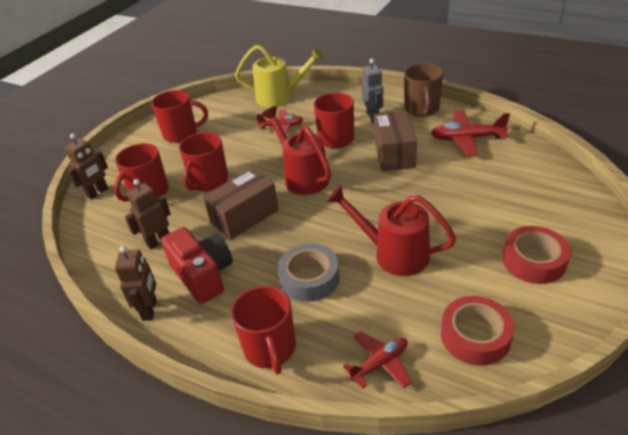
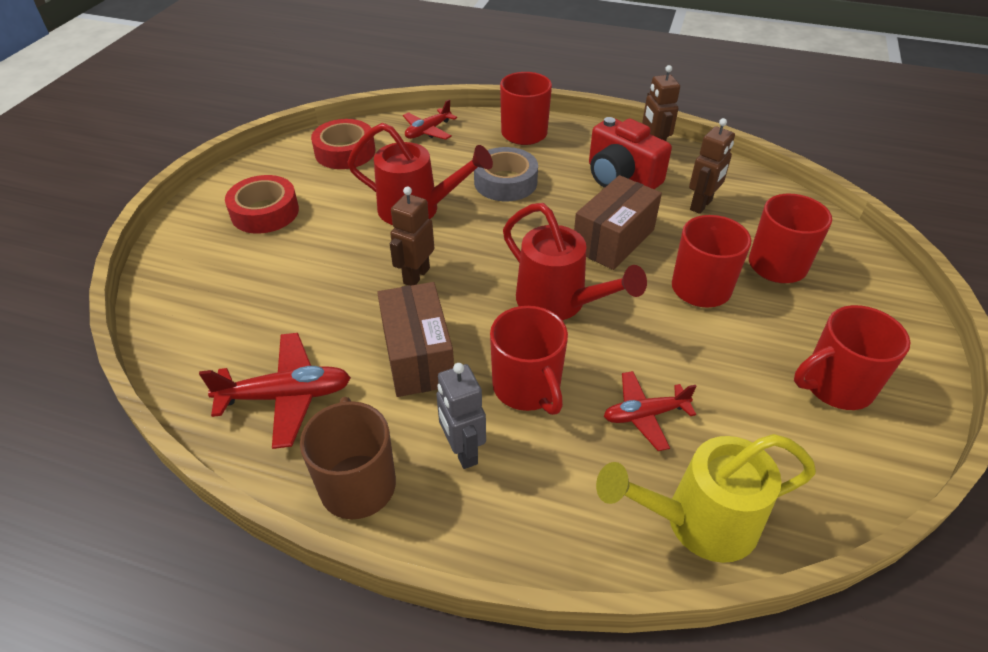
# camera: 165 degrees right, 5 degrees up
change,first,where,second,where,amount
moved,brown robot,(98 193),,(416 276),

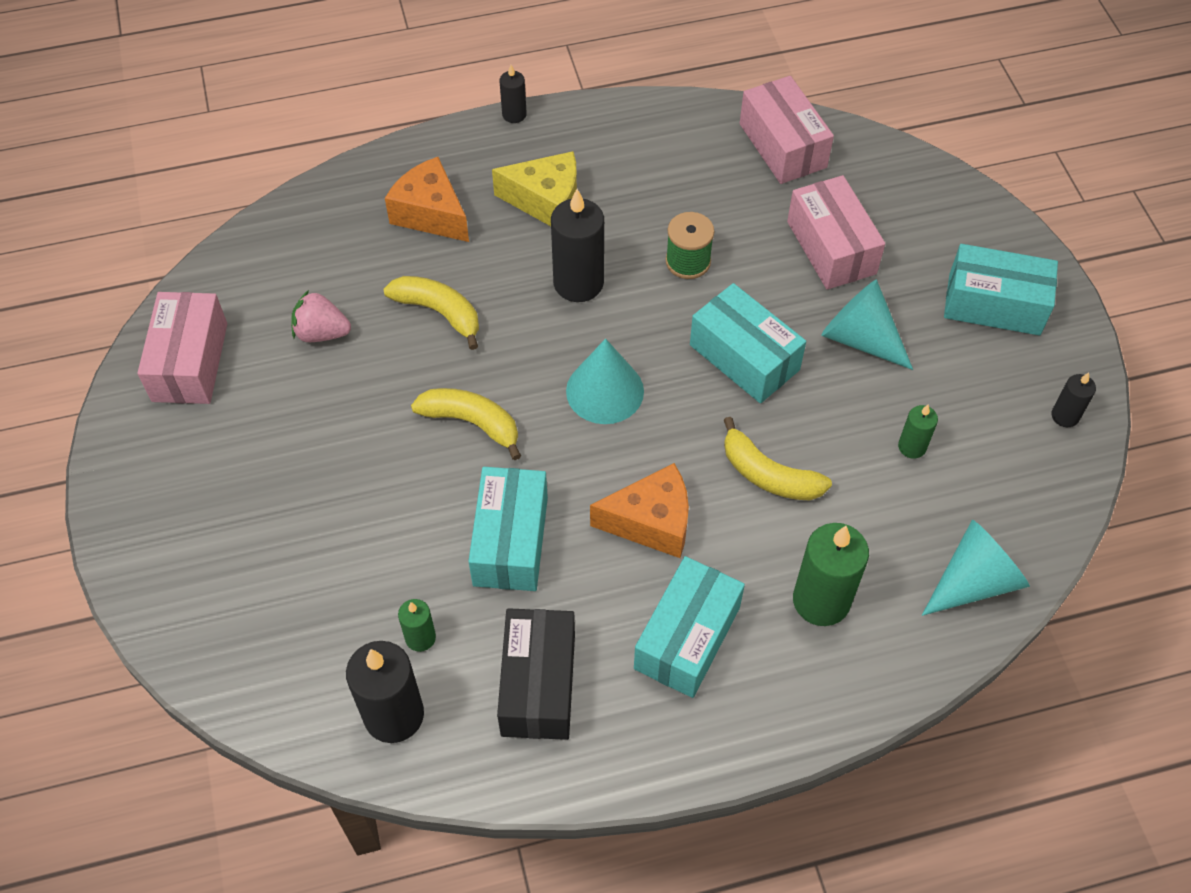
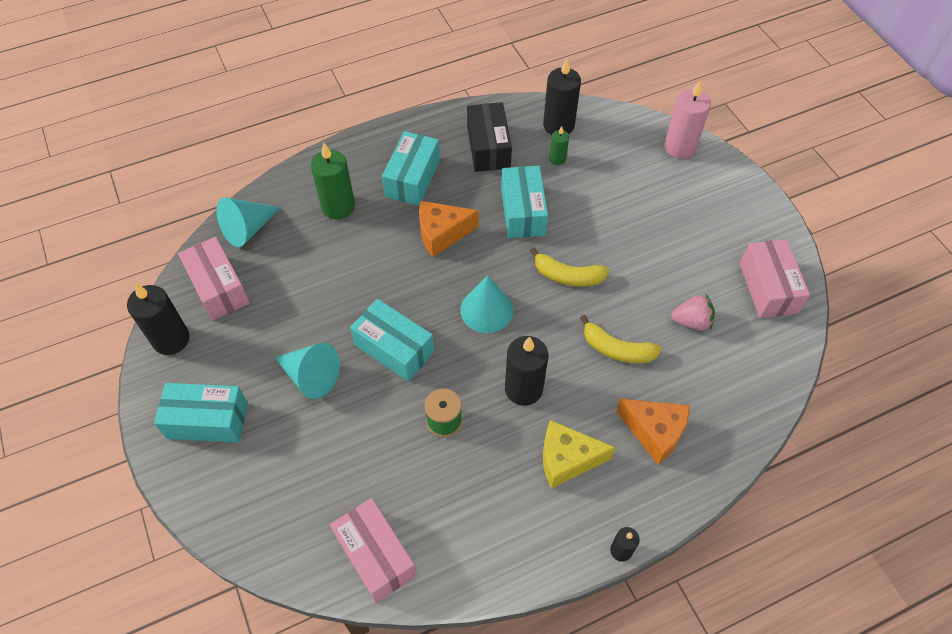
# camera: 170 degrees right, 0 degrees up
change,first,where,second,where,amount
resized,black candle,(1065 416),,(171 339),x1.91
moved,pink box,(831 247),,(218 288),
added,,,pink candle,(679 147),
removed,yellow banana,(768 475),,,
removed,green candle,(912 447),,,

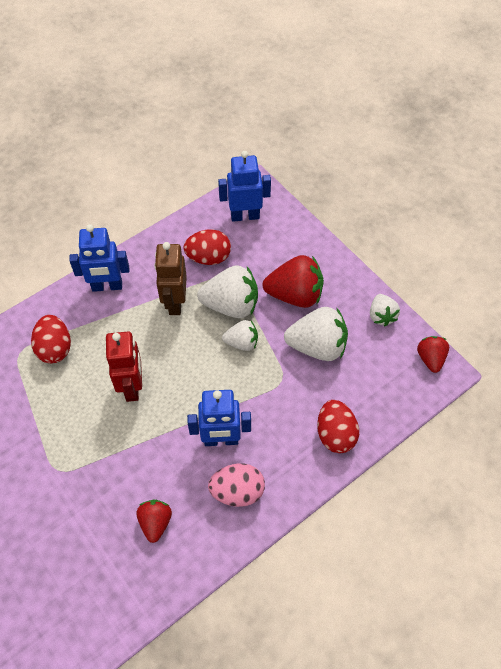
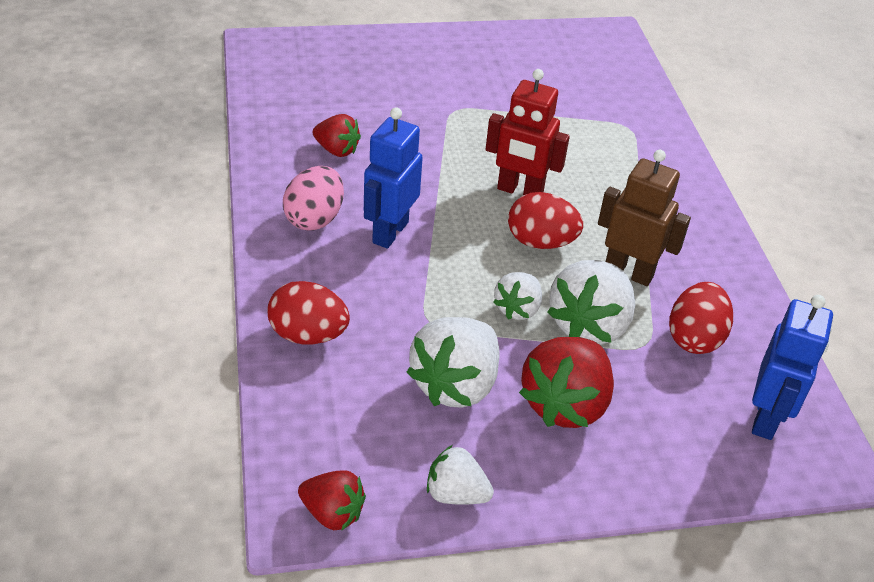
# camera: 115 degrees right, 15 degrees down
change,first,where,second,where,amount
moved,red egg,(55 348),,(540 242),
removed,blue robot,(107 286),,,

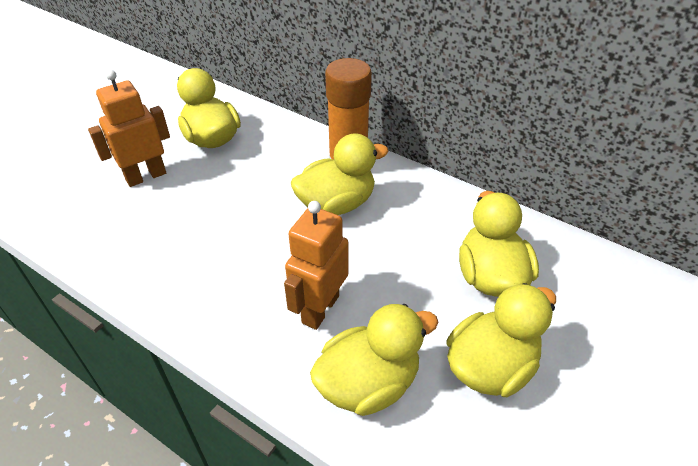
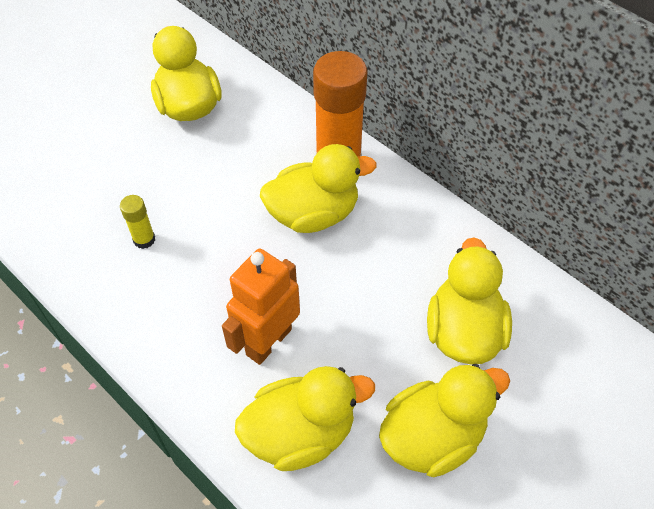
# camera: 10 degrees right, 10 degrees up
change,first,where,second,where,amount
added,,,yellow glue stick,(144 239),
removed,orange robot,(146 176),,,

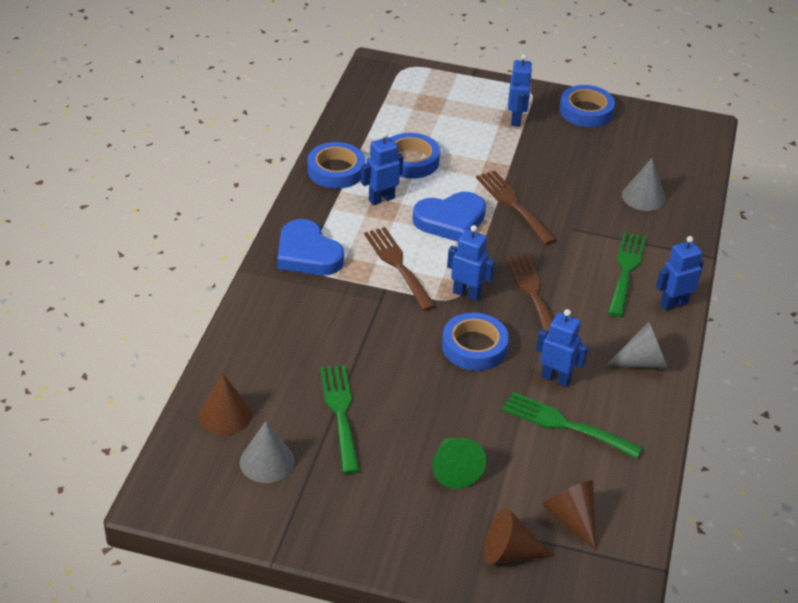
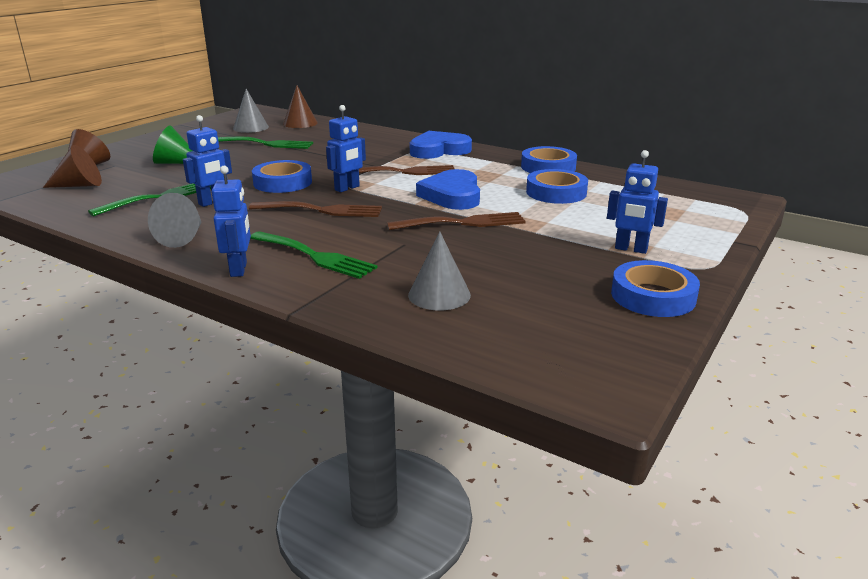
# camera: 110 degrees right, 15 degrees down
change,first,where,second,where,amount
removed,blue robot,(381 199),,,

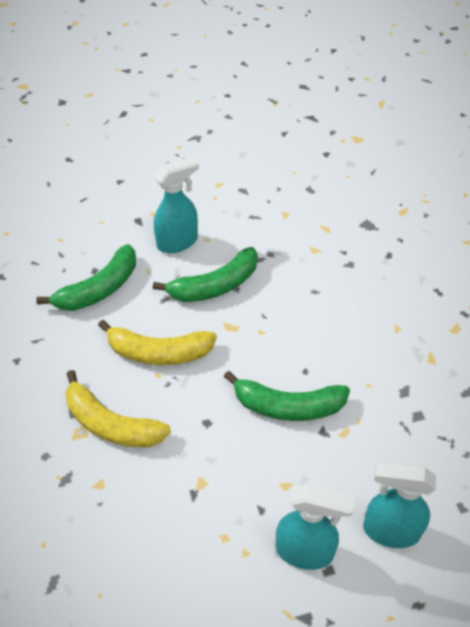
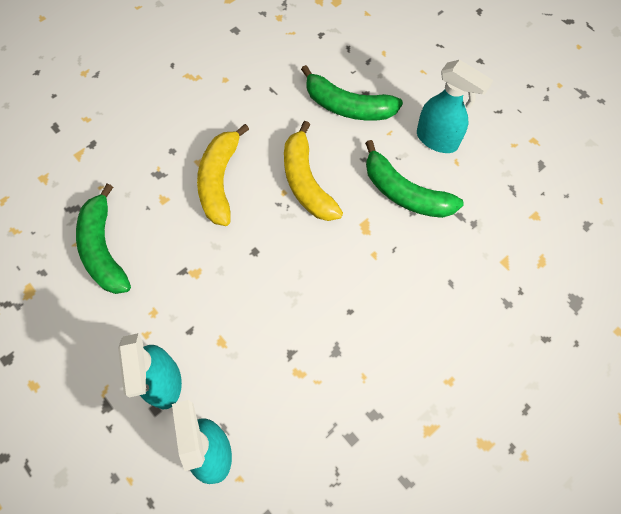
# camera: 65 degrees right, 15 degrees up
change,first,where,second,where,amount
moved,green banana,(288 406),,(104 249),

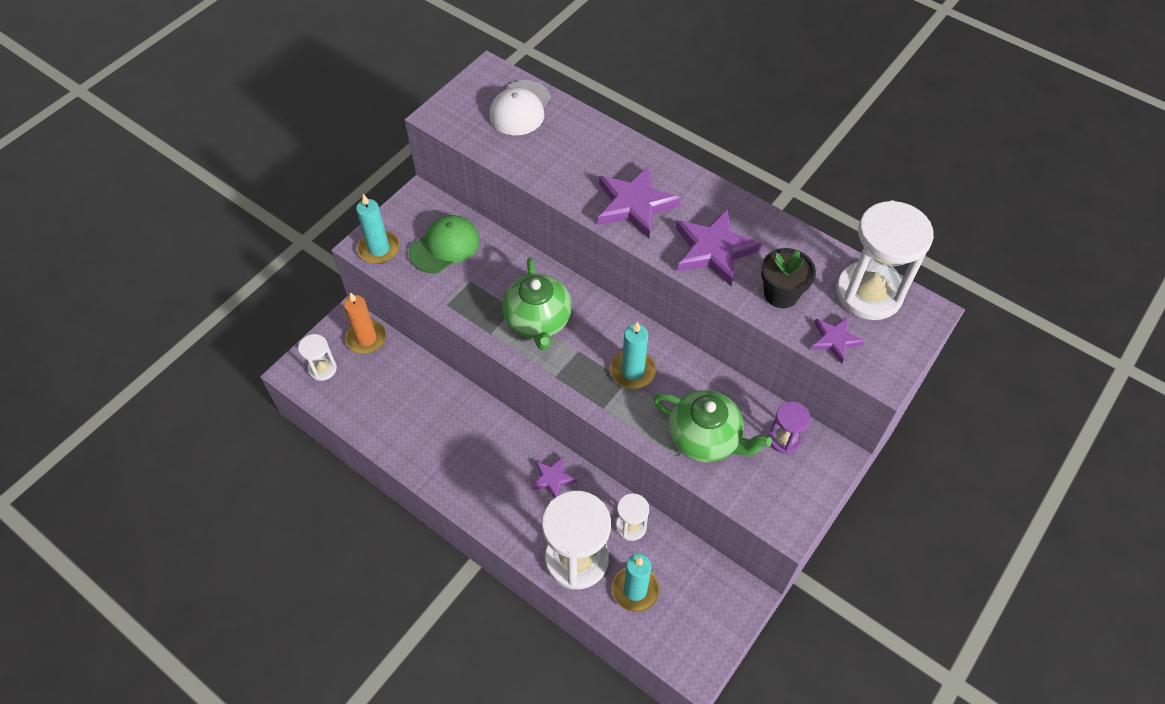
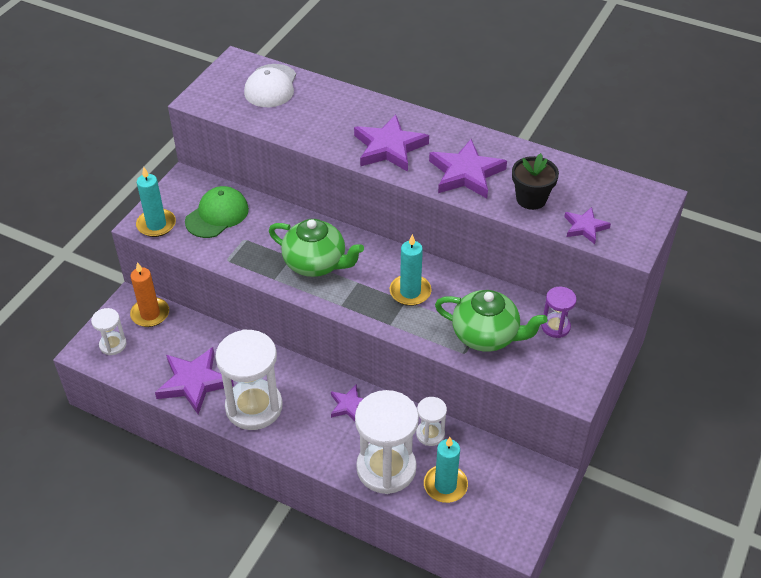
# camera: 10 degrees left, 10 degrees down
change,first,where,second,where,amount
added,,,purple star,(194 382),
moved,white hourglass,(869 293),,(254 407),
turned,green teapot,(538 321),,(316 264),45 degrees counterclockwise

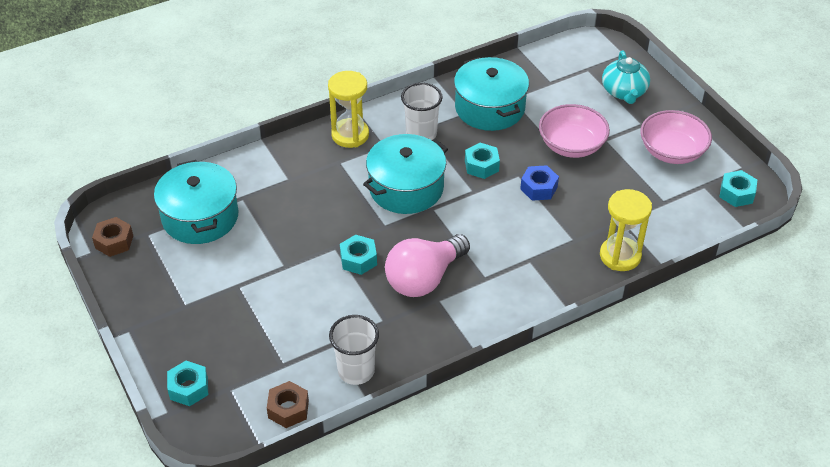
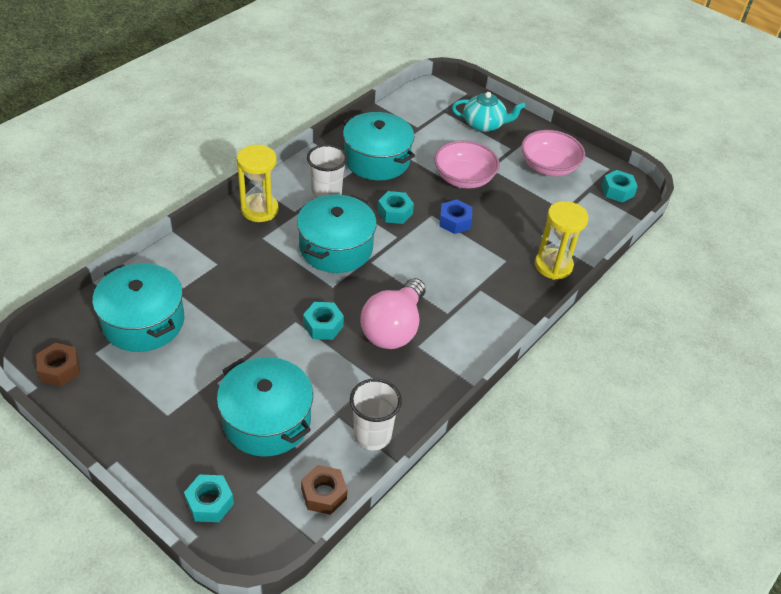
# camera: 25 degrees left, 0 degrees up
change,first,where,second,where,amount
added,,,turquoise pot,(267 420),
turned,turquoise teapot,(624 92),,(484 124),60 degrees counterclockwise

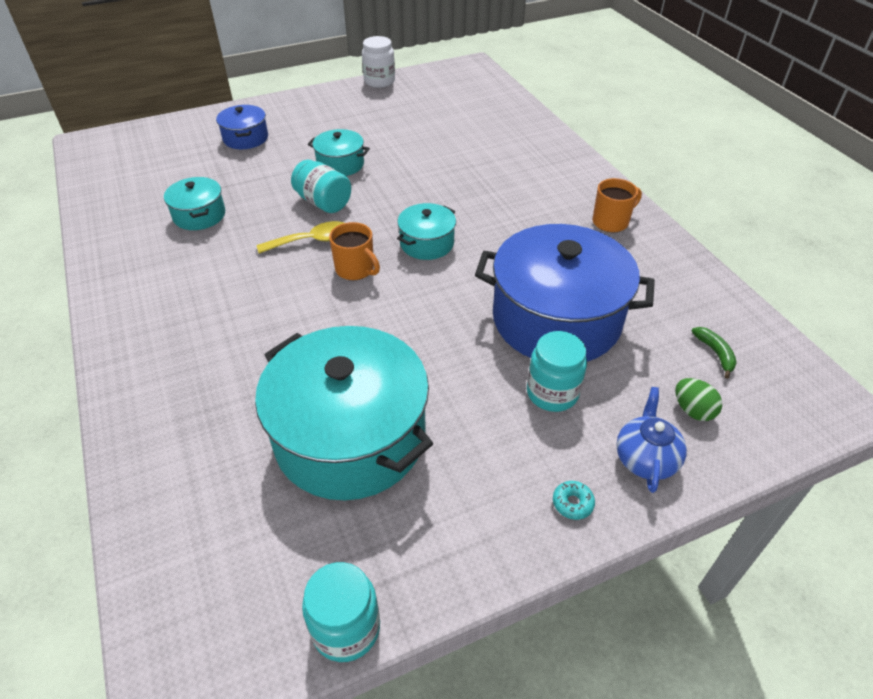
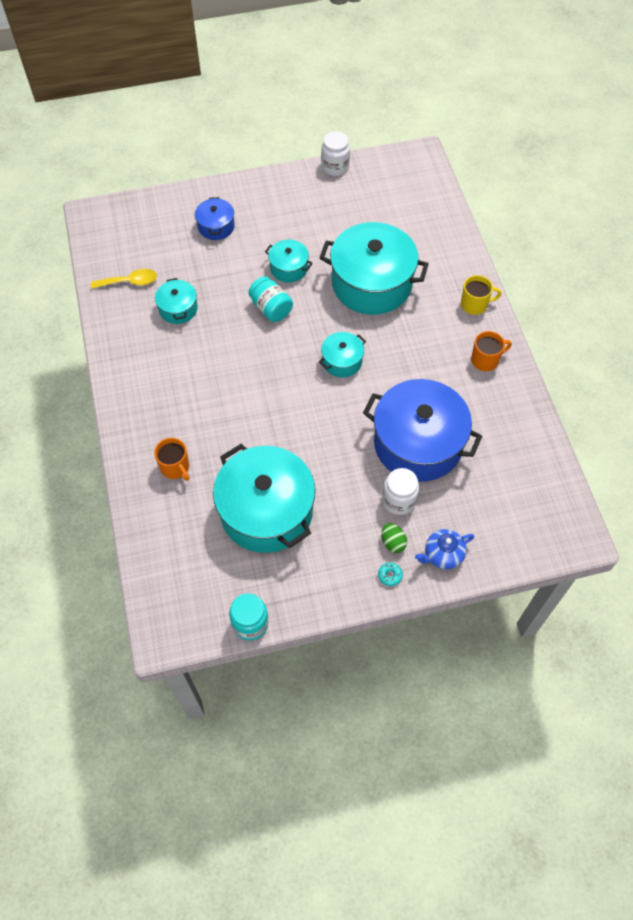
# camera: 10 degrees right, 15 degrees up
change,first,where,second,where,amount
moved,yellow spoon,(312 241),,(129 282),
moved,orange mug,(355 269),,(175 467),
added,,,turquoise pot,(371 283),
recoloured,turquoise jar,(552 393),white jar,(398 500),
moved,green egg,(692 410),,(393 542),
turned,blue teapot,(645 459),,(442 555),135 degrees counterclockwise
added,,,yellow mug,(474 305),
removed,green banana,(715 353),,,

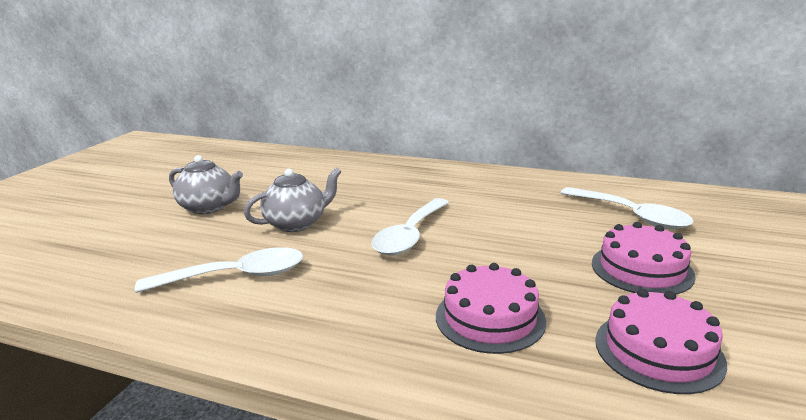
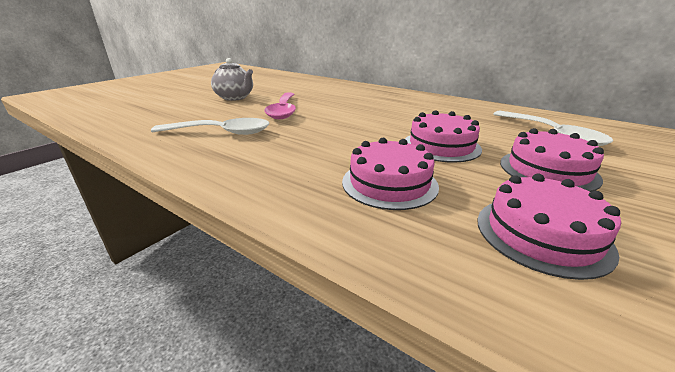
# camera: 15 degrees right, 5 degrees up
change,first,where,second,where,amount
replaced,grey teapot,(297 223),pink spoon,(283 111),
added,,,pink cake,(441 146),
removed,white spoon,(410 235),,,

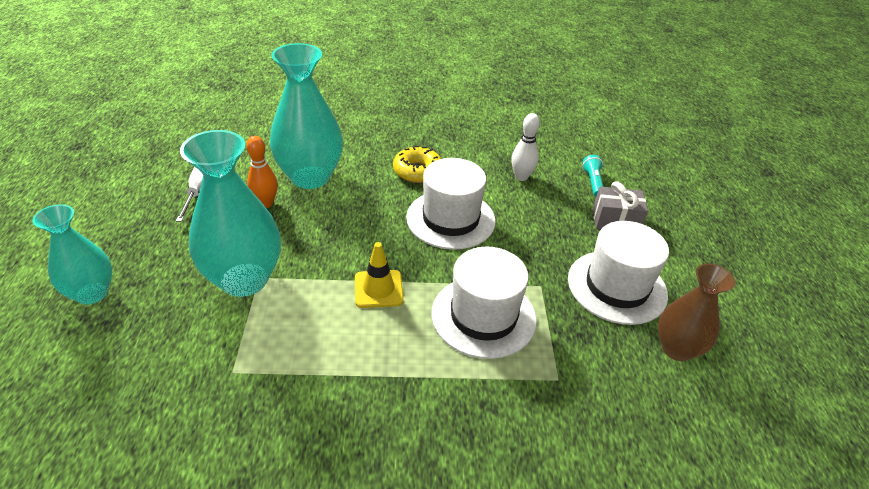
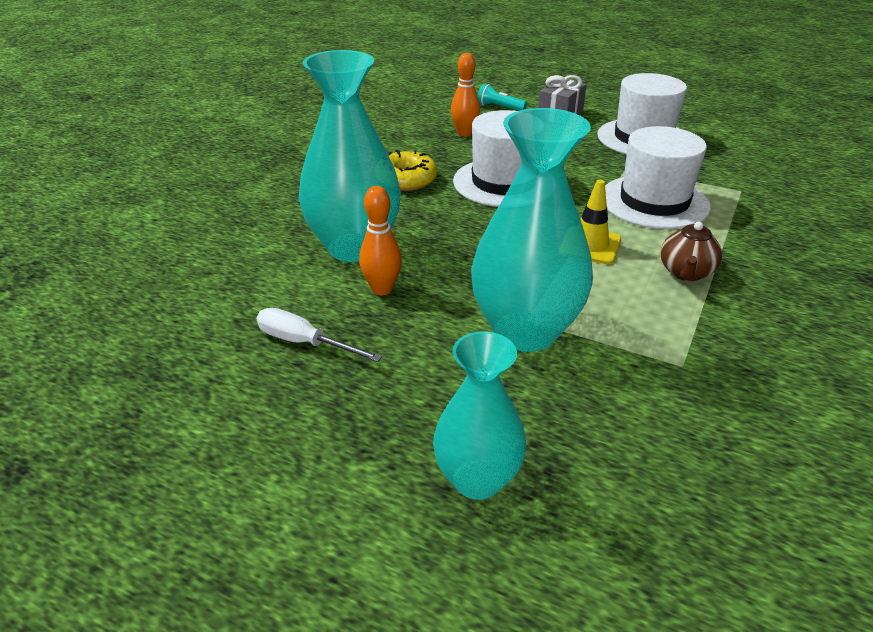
# camera: 60 degrees left, 5 degrees down
change,first,where,second,where,amount
recoloured,white bowling pin,(521 177),orange bowling pin,(464 133),
added,,,brown teapot,(686 273),
removed,brown vase,(676 348),,,

